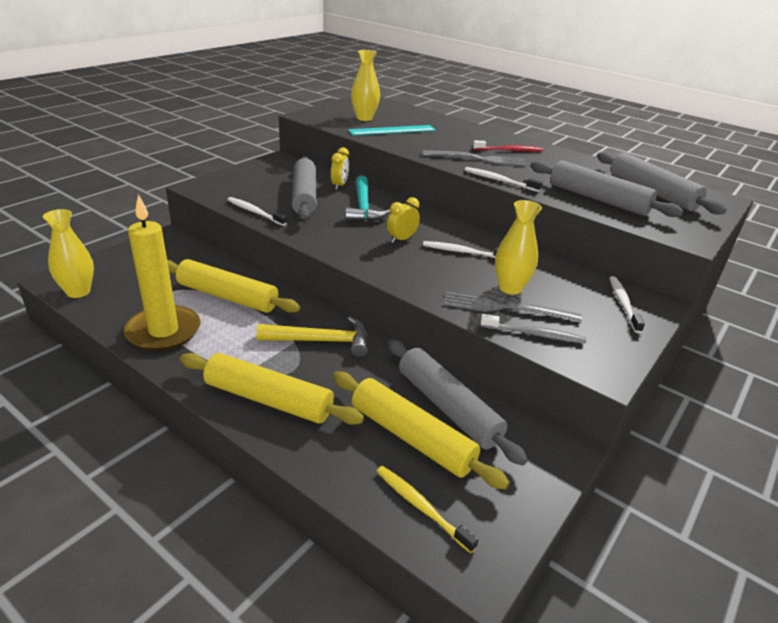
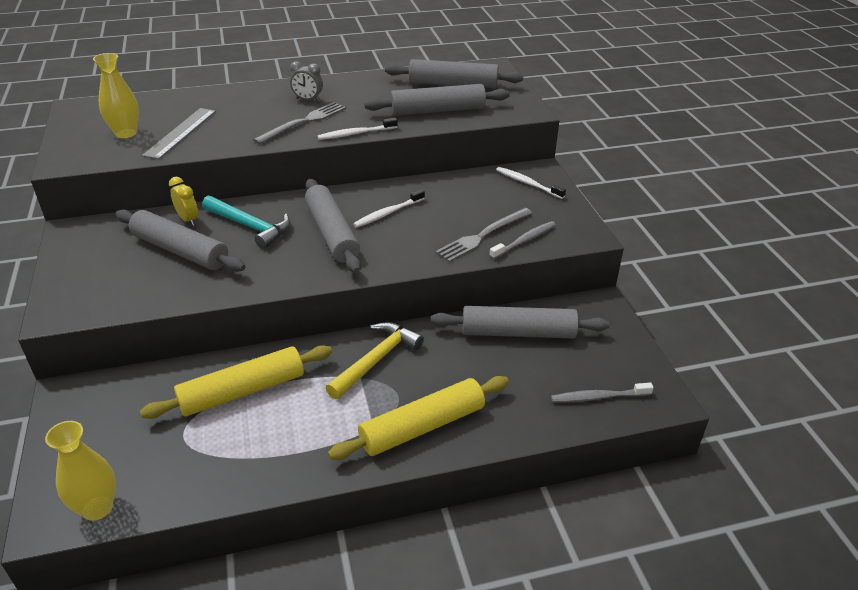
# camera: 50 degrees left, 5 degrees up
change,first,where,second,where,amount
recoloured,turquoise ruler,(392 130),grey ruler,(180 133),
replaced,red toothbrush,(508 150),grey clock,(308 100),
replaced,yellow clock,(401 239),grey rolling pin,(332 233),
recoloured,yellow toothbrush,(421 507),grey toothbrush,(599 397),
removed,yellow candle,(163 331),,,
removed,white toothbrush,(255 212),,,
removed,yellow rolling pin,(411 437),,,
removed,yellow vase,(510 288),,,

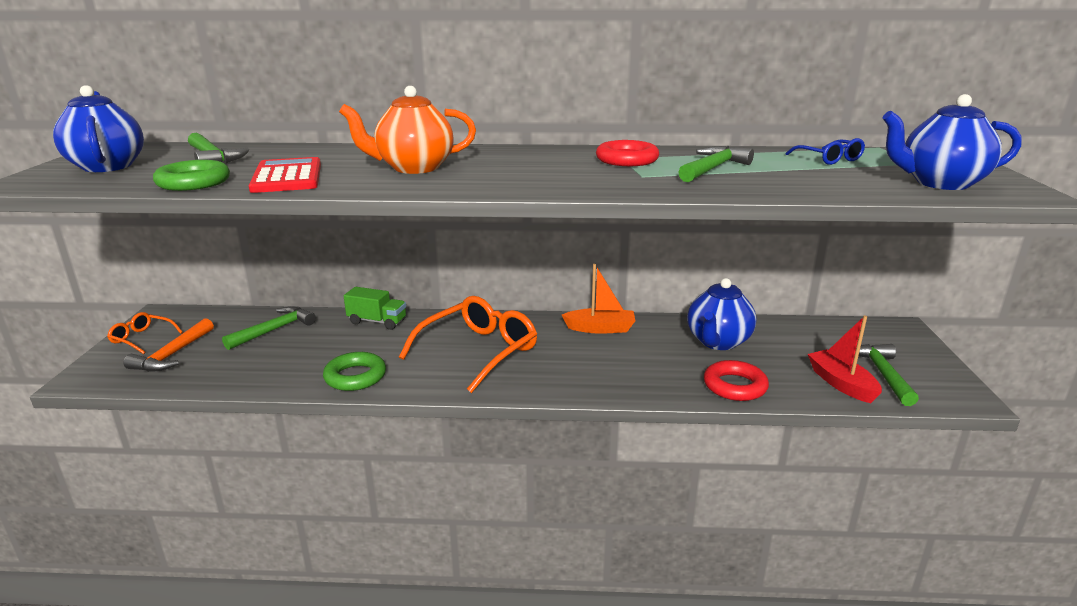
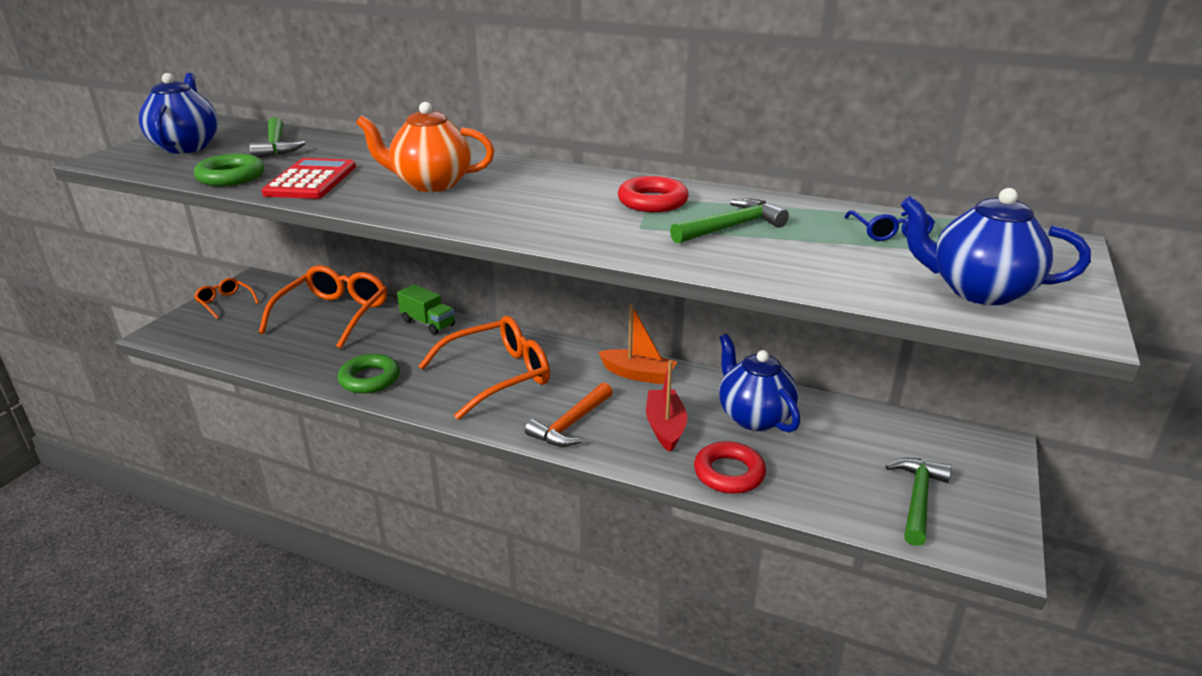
# camera: 20 degrees right, 5 degrees up
change,first,where,second,where,amount
replaced,green hammer,(274 330),orange glasses,(334 315),
moved,orange hammer,(173 354),,(571 424),
moved,red boat,(841 384),,(665 427),
turned,blue teapot,(718 342),,(753 417),105 degrees clockwise

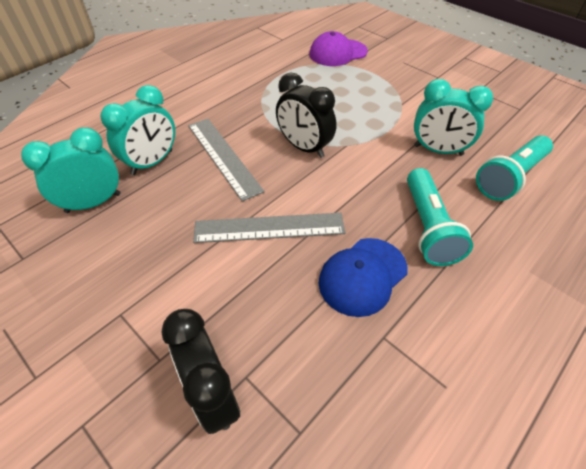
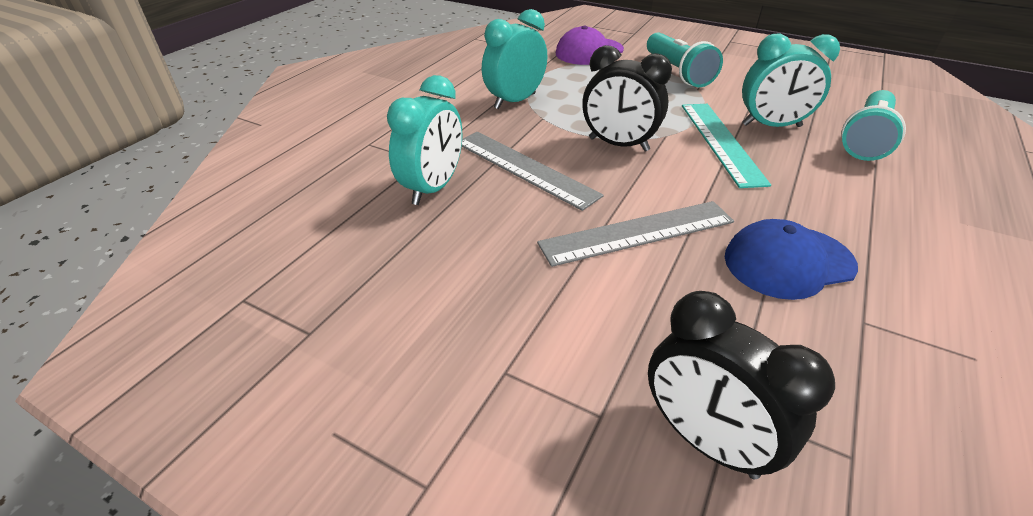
# camera: 15 degrees left, 10 degrees down
change,first,where,second,where,amount
moved,turquoise clock,(93 203),,(515 101),
moved,turquoise flashlight,(428 227),,(677 72),
added,,,turquoise ruler,(721 142),
turned,blue cap,(362 276),,(788 262),45 degrees clockwise

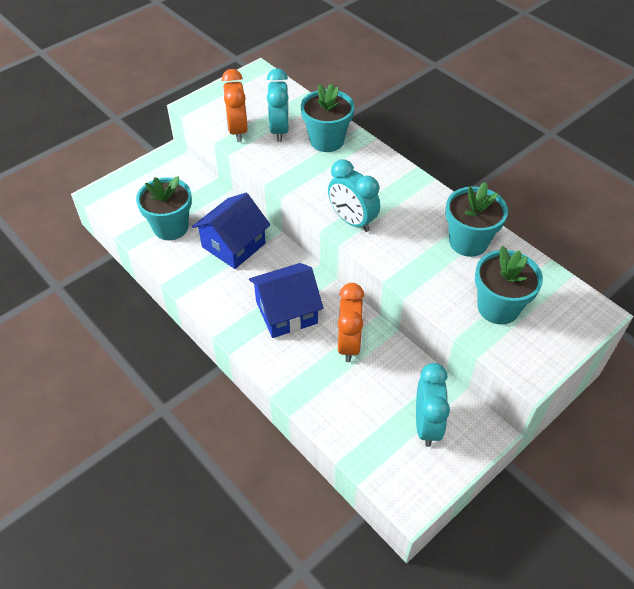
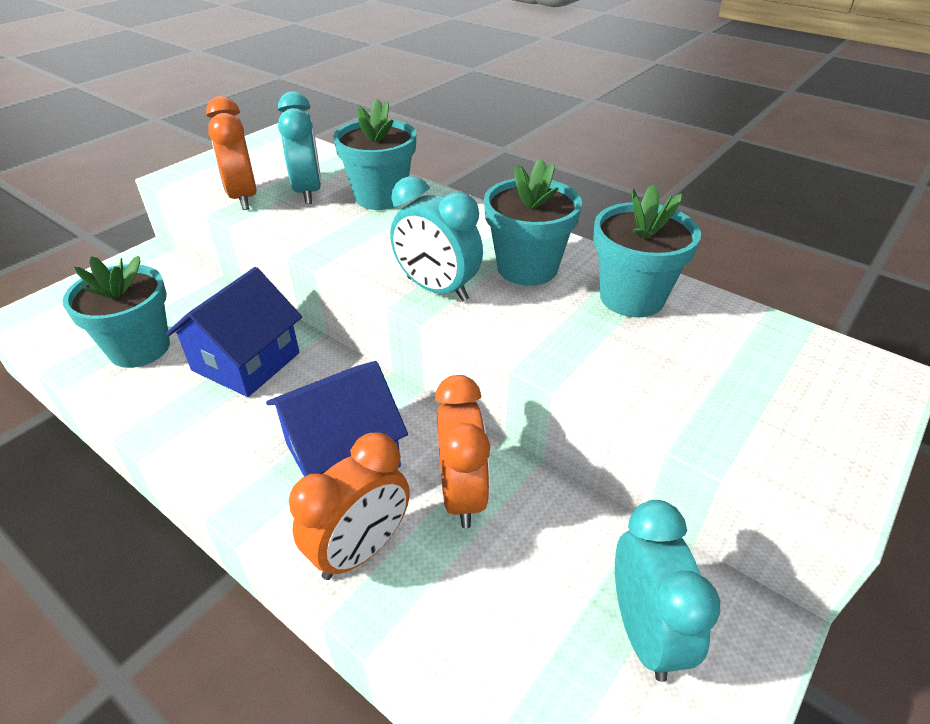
# camera: 10 degrees left, 10 degrees down
change,first,where,second,where,amount
added,,,orange clock,(360 550),
moved,turquoise flower pot,(498 307),,(527 268),

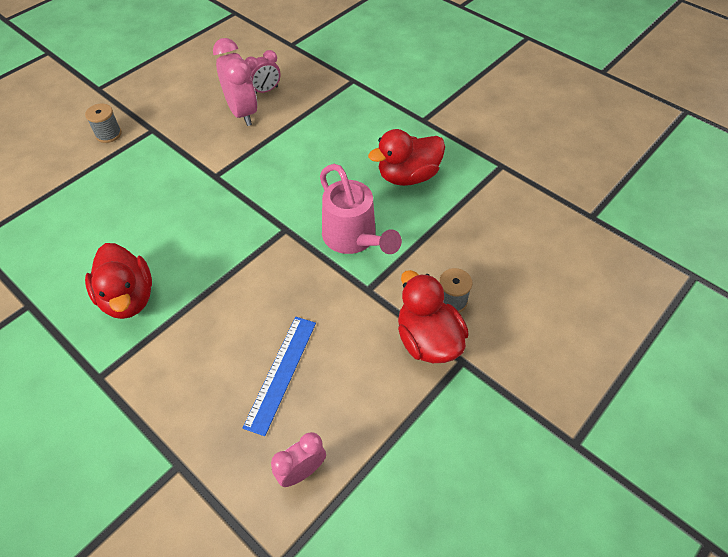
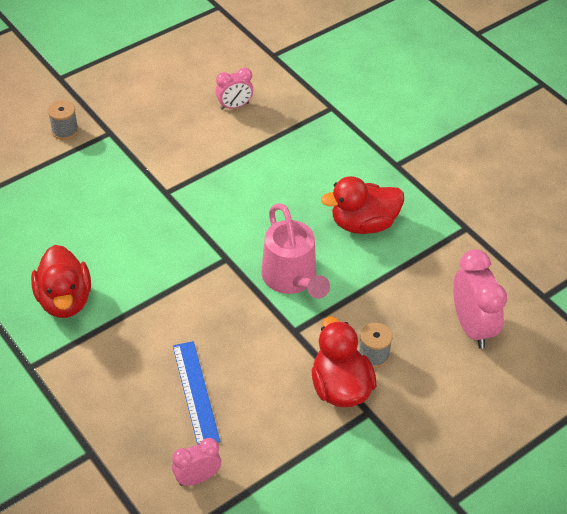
# camera: 10 degrees right, 5 degrees down
change,first,where,second,where,amount
turned,blue ruler,(281 373),,(195 392),45 degrees counterclockwise
moved,pink clock,(242 113),,(472 327),

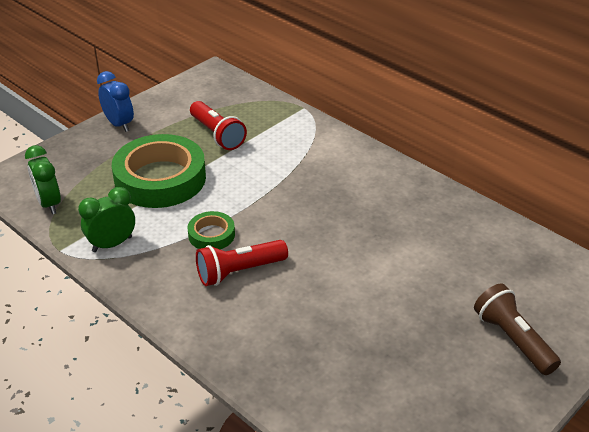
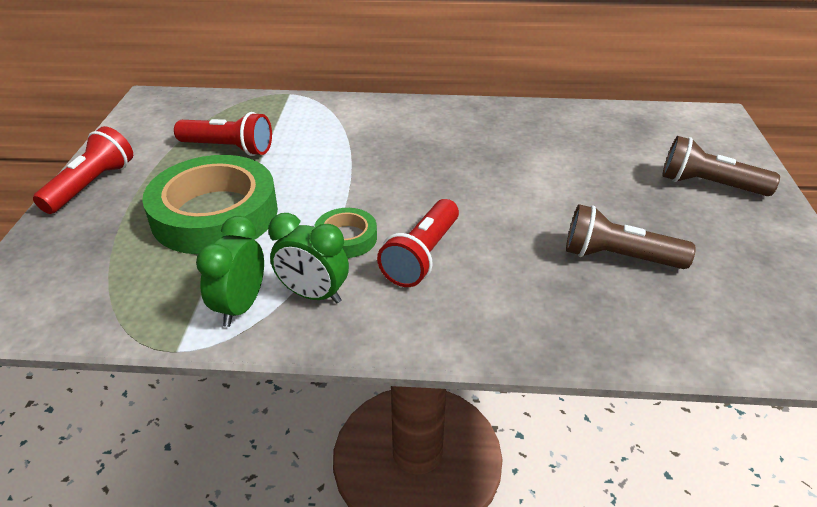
# camera: 40 degrees left, 0 degrees up
change,first,where,second,where,amount
replaced,blue clock,(119 124),red flashlight,(92 185),
moved,green clock,(49 204),,(313 295),
added,,,brown flashlight,(618 257),

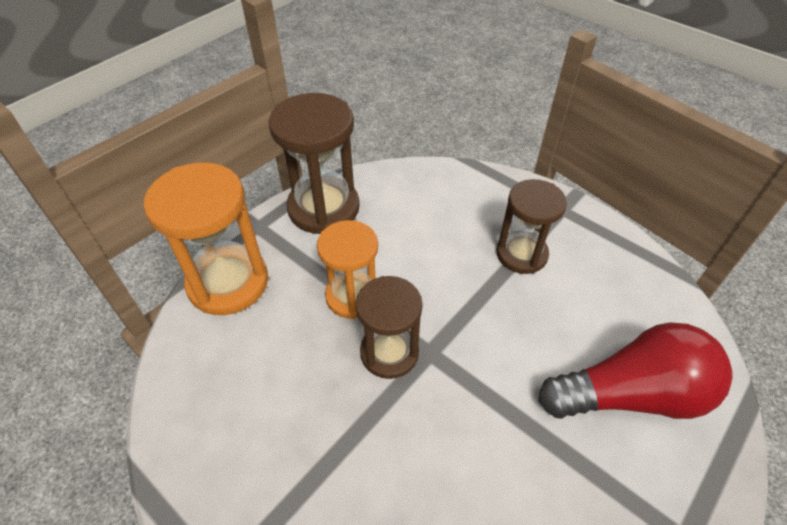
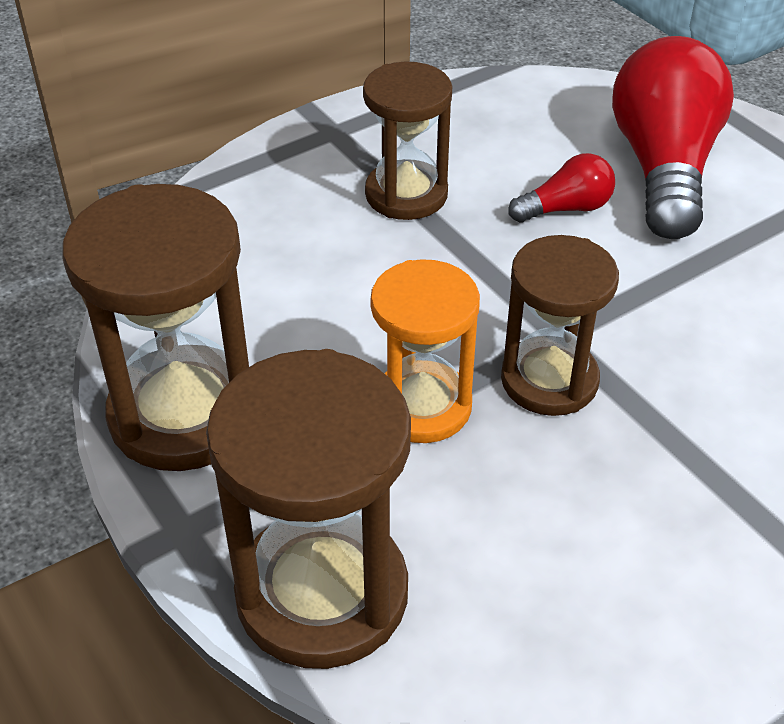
# camera: 75 degrees left, 5 degrees down
change,first,where,second,where,amount
recoloured,orange hourglass,(228 282),brown hourglass,(322 594),
added,,,red light bulb,(566 208),

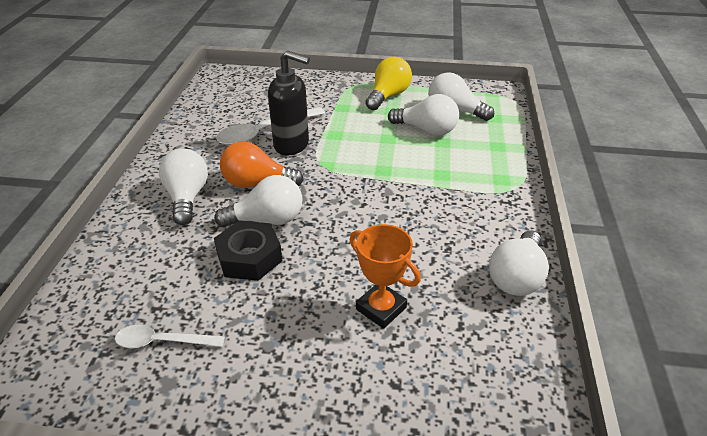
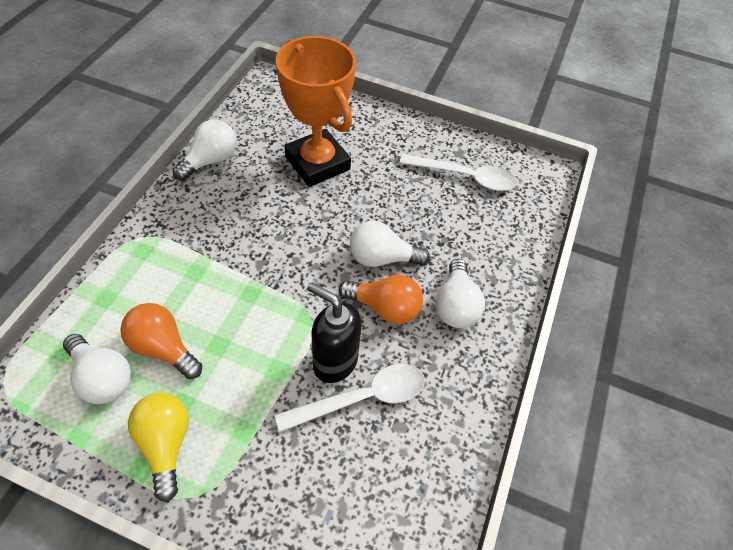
# camera: 170 degrees left, 15 degrees up
change,first,where,second,where,amount
recoloured,white light bulb,(426 130),orange light bulb,(163 348),
turned,yellow light bulb,(388 96),,(166 444),120 degrees clockwise
resized,orange trophy,(381 308),,(317 163),x1.89
resized,white spoon,(162 341),,(465 177),x1.65
removed,black nut,(249 257),,,

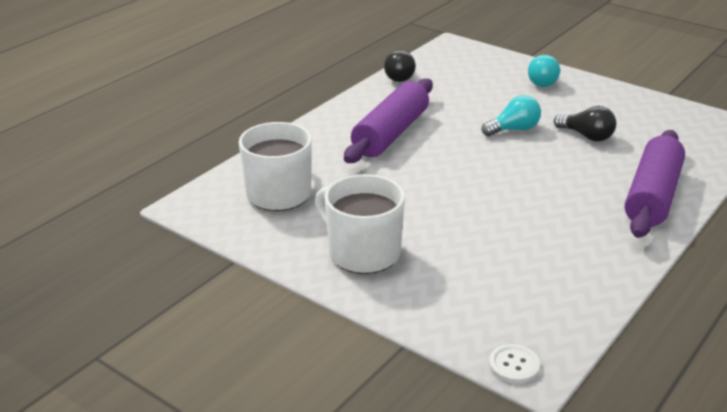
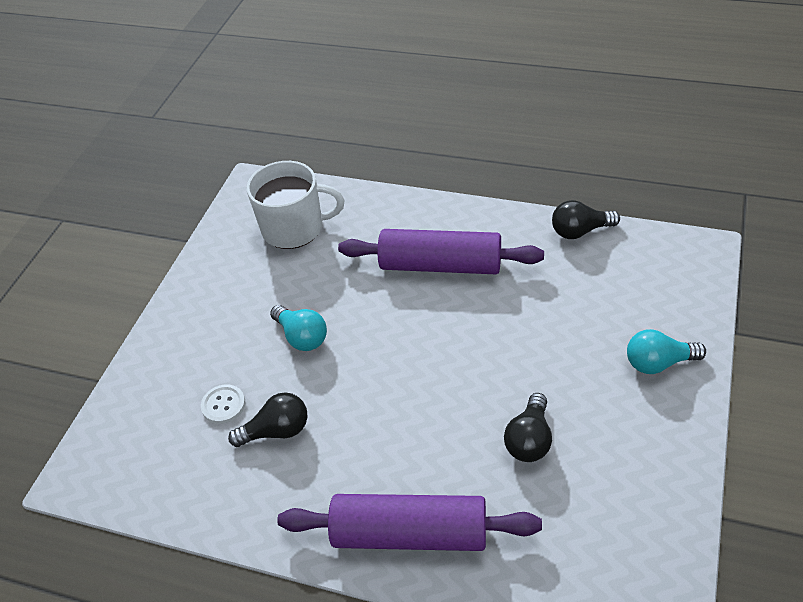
# camera: 75 degrees right, 15 degrees up
change,first,where,second,where,amount
moved,white button,(514 365),,(223 405),
added,,,black light bulb,(277 431),
moved,turquoise light bulb,(513 129),,(302 337),
removed,white mug,(362 252),,,

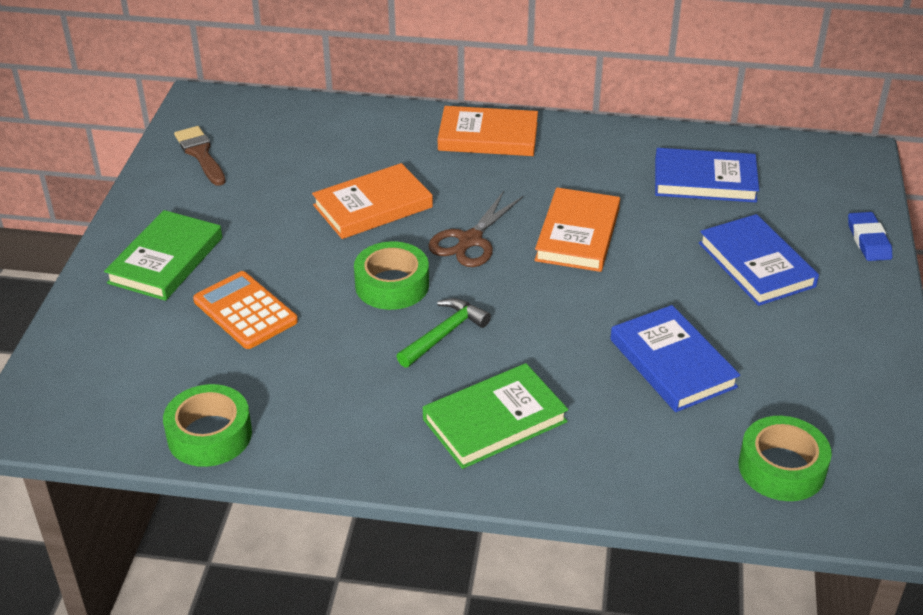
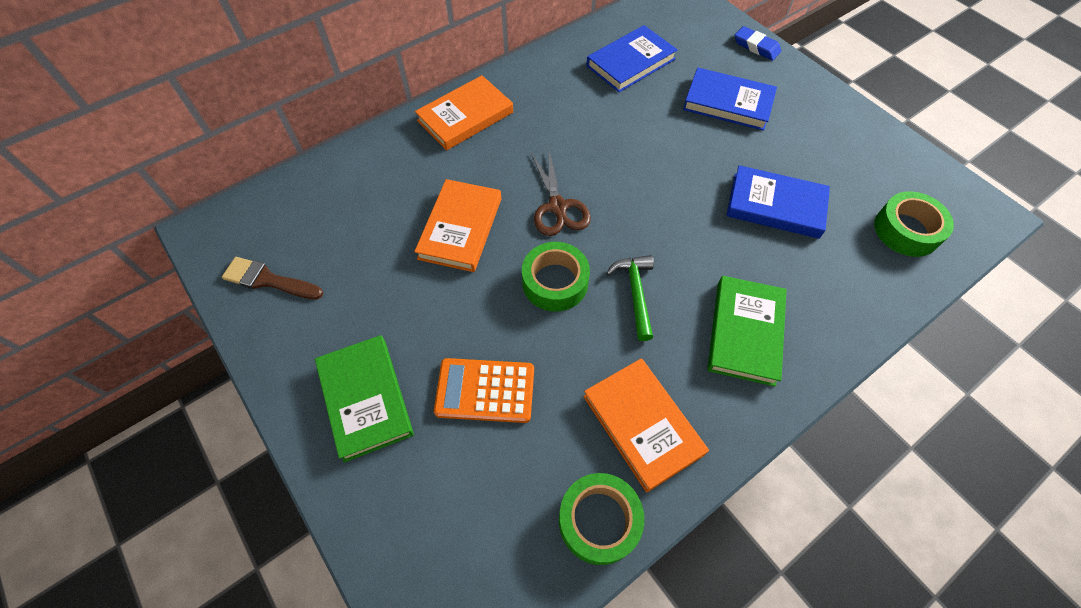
# camera: 45 degrees left, 20 degrees up
change,first,where,second,where,amount
moved,orange book,(577 234),,(642 425),

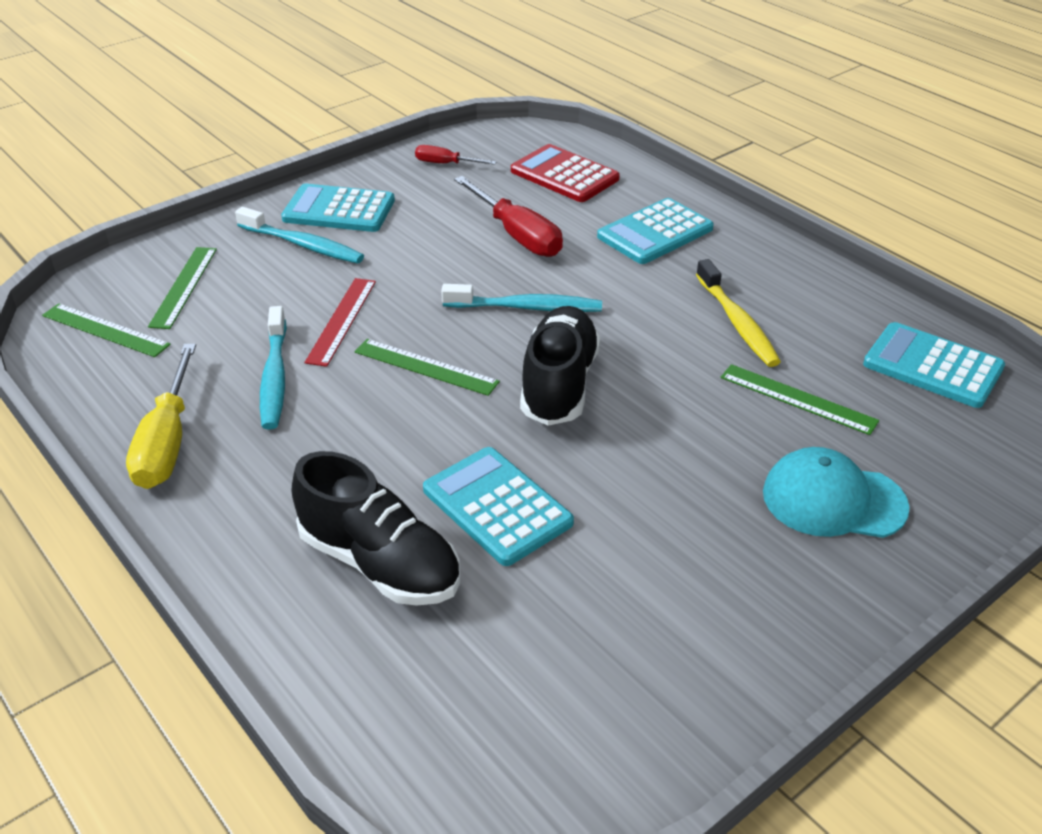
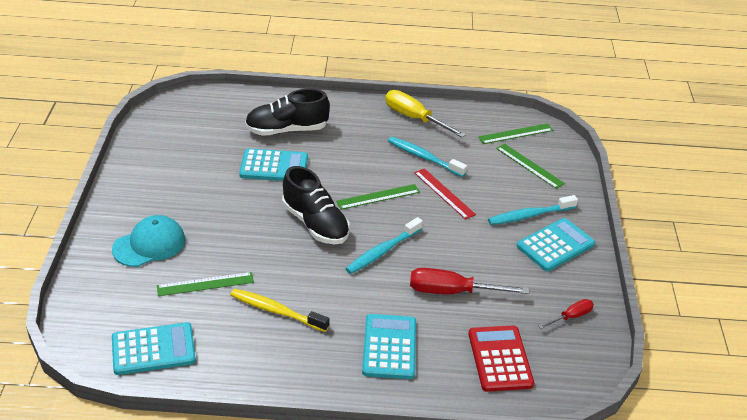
# camera: 130 degrees right, 0 degrees up
change,first,where,second,where,amount
turned,red calculator,(564 175),,(500 359),90 degrees counterclockwise

